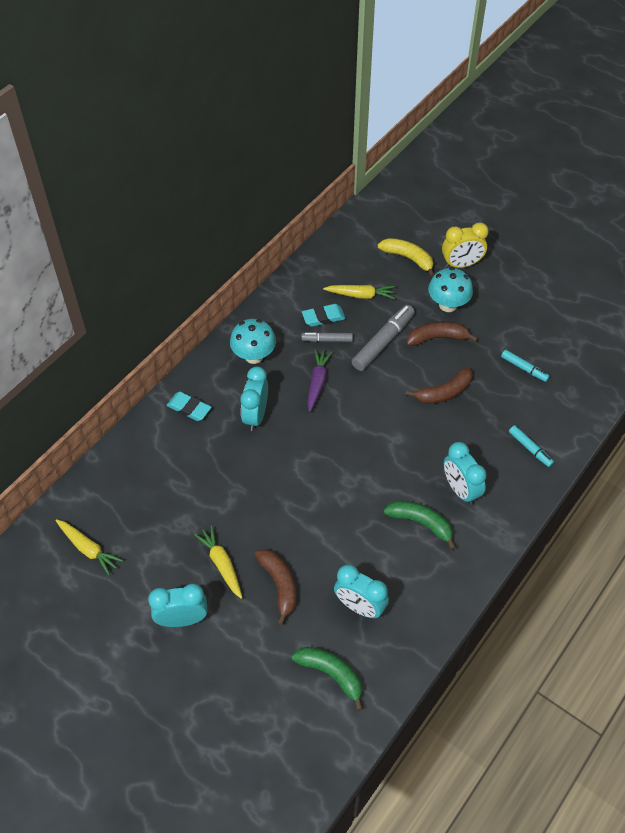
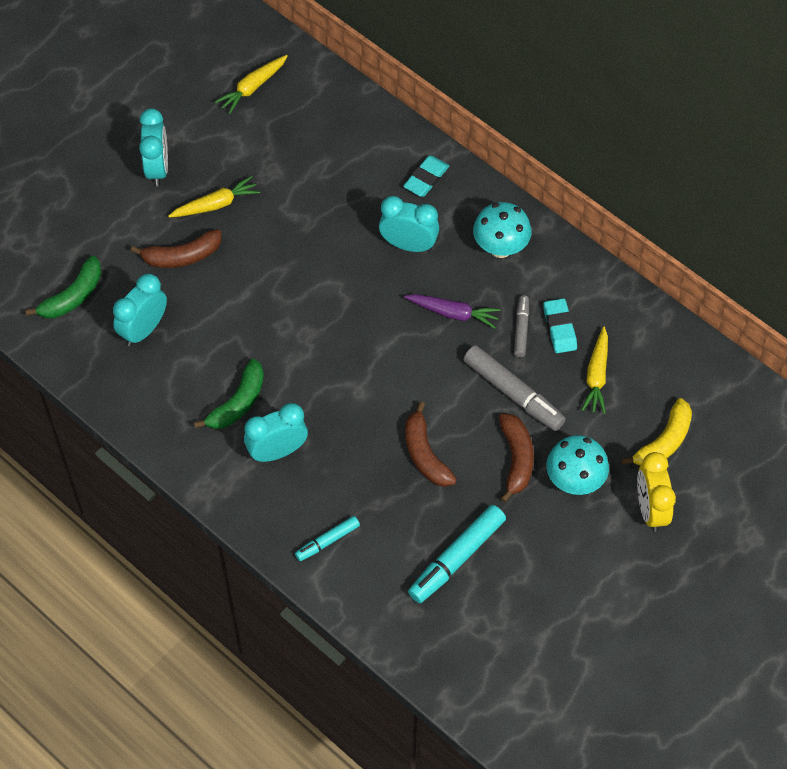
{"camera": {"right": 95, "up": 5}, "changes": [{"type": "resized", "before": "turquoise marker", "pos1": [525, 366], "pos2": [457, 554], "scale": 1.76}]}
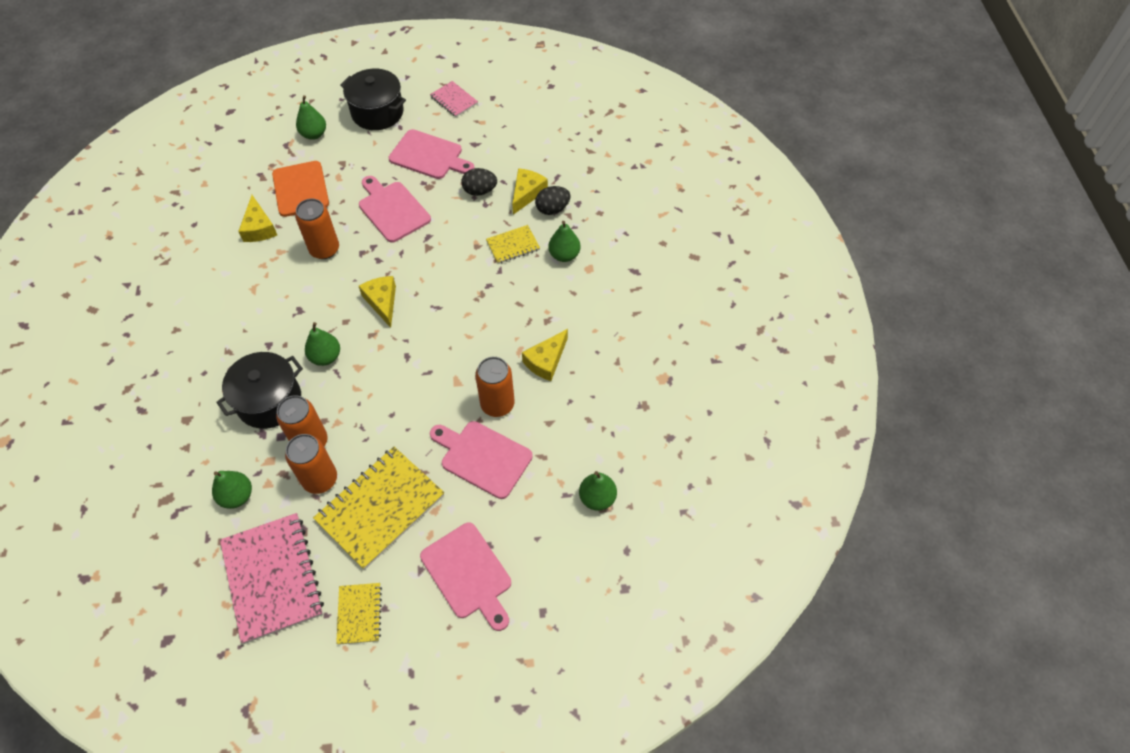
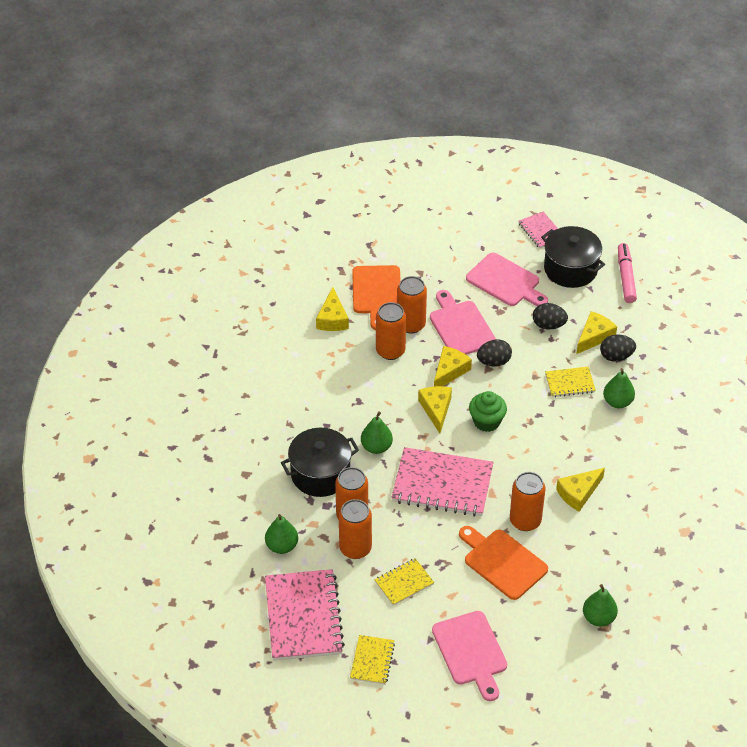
{"camera": {"right": 15, "up": -10}, "changes": [{"type": "moved", "before": "black pot", "pos1": [373, 99], "pos2": [573, 257]}, {"type": "removed", "before": "green pear", "pos1": [311, 117]}, {"type": "recoloured", "before": "pink cutting board", "after": "orange cutting board", "pos1": [481, 460], "pos2": [503, 563]}, {"type": "resized", "before": "yellow notebook", "pos1": [378, 508], "pos2": [404, 582], "scale": 0.51}, {"type": "added", "after": "pink marker", "pos2": [627, 273]}, {"type": "added", "after": "orange can", "pos2": [412, 305]}, {"type": "added", "after": "black egg", "pos2": [494, 352]}, {"type": "added", "after": "yellow cheese", "pos2": [453, 366]}, {"type": "added", "after": "green cupcake", "pos2": [488, 411]}, {"type": "added", "after": "pink notebook", "pos2": [442, 482]}]}
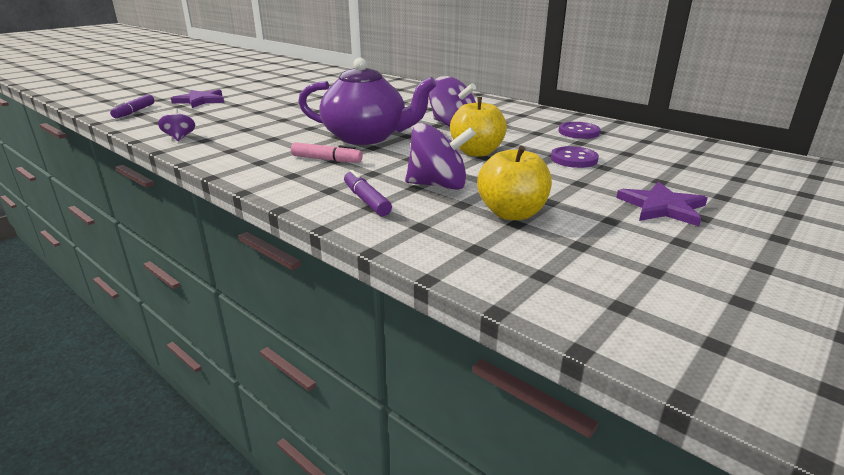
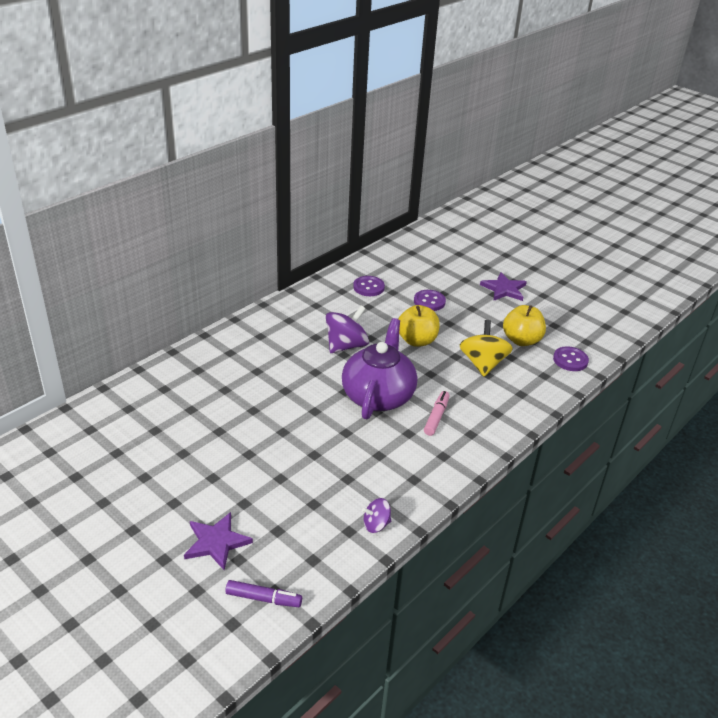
{"camera": {"right": -90, "up": 10}, "changes": [{"type": "recoloured", "before": "purple spinning top", "after": "yellow spinning top", "pos1": [440, 156], "pos2": [486, 348]}, {"type": "removed", "before": "purple marker", "pos1": [368, 193]}, {"type": "added", "after": "purple button", "pos2": [571, 358]}]}
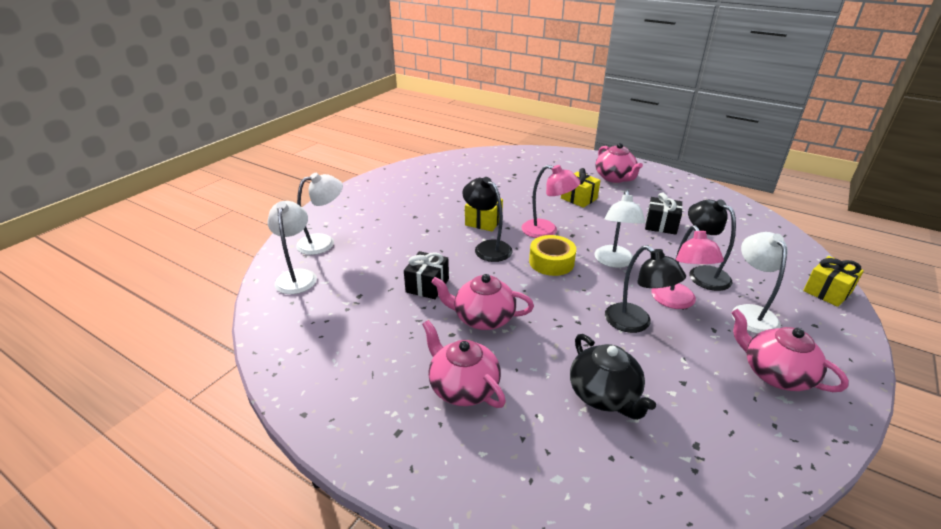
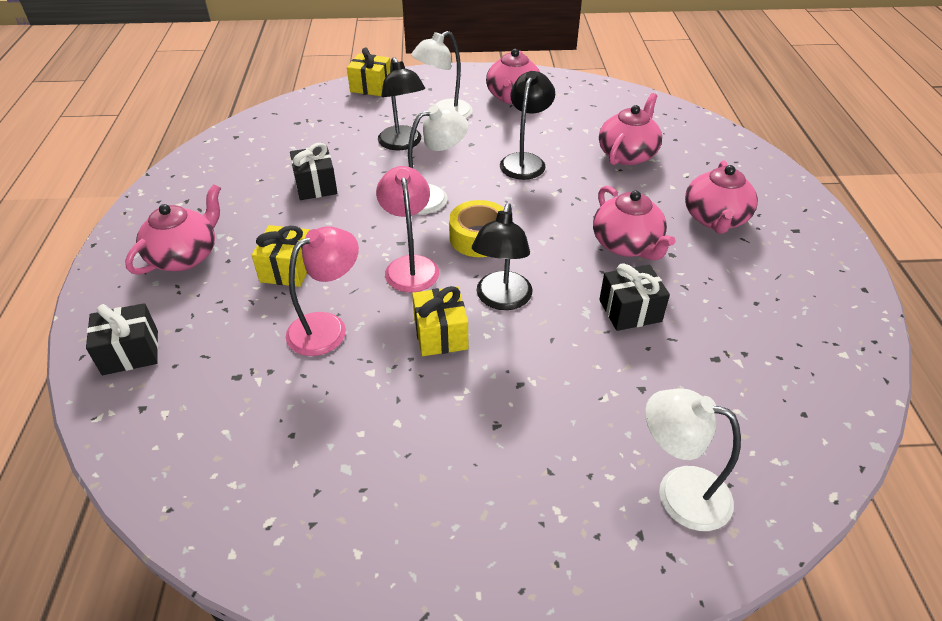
{"camera": {"right": -125, "up": 10}, "changes": [{"type": "turned", "before": "black lamp", "pos1": [712, 245], "pos2": [401, 103], "turn": -45}, {"type": "removed", "before": "white lamp", "pos1": [292, 247]}, {"type": "moved", "before": "pink lamp", "pos1": [688, 267], "pos2": [322, 291]}, {"type": "recoloured", "before": "black teapot", "after": "pink teapot", "pos1": [613, 377], "pos2": [630, 129]}, {"type": "added", "after": "black gift", "pos2": [122, 339]}]}
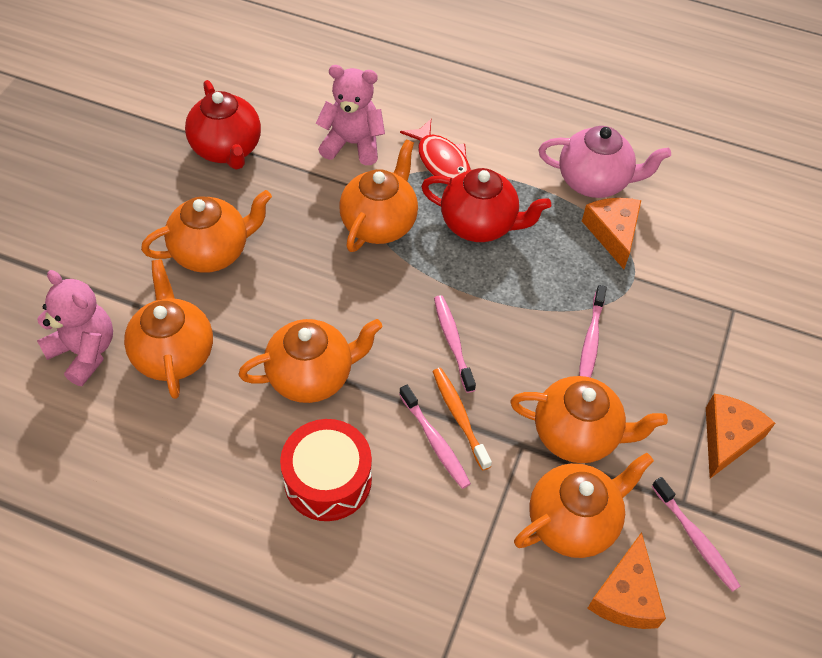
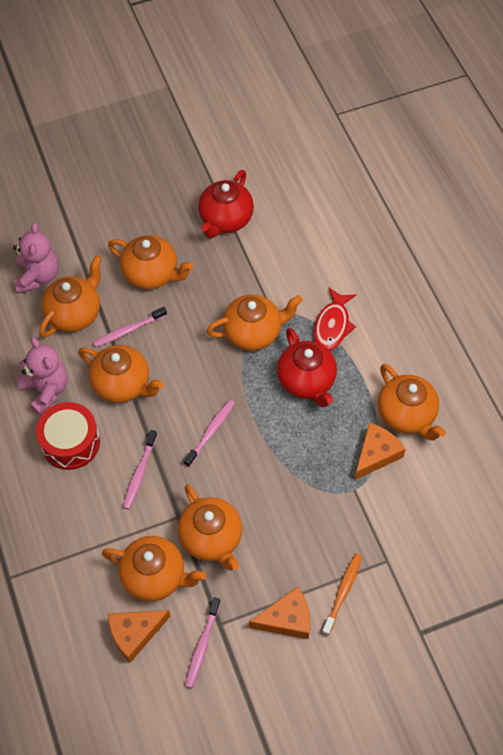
{"camera": {"right": 50, "up": 5}, "changes": [{"type": "moved", "before": "pink teddy bear", "pos1": [350, 115], "pos2": [42, 376]}, {"type": "recoloured", "before": "pink teapot", "after": "orange teapot", "pos1": [605, 162], "pos2": [412, 402]}, {"type": "moved", "before": "pink toothbrush", "pos1": [593, 331], "pos2": [130, 327]}, {"type": "moved", "before": "orange toothbrush", "pos1": [462, 419], "pos2": [342, 595]}]}
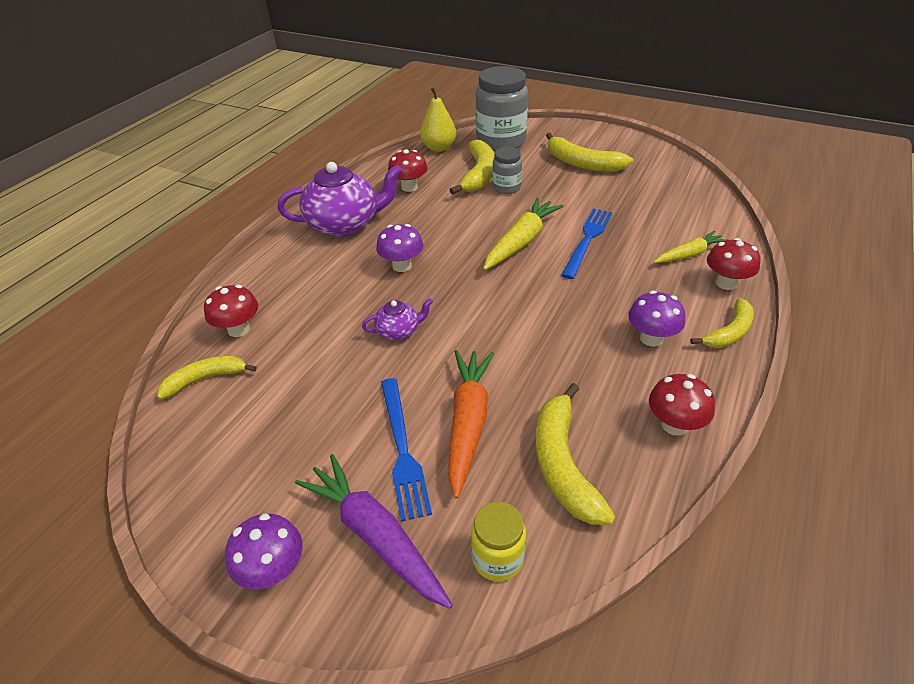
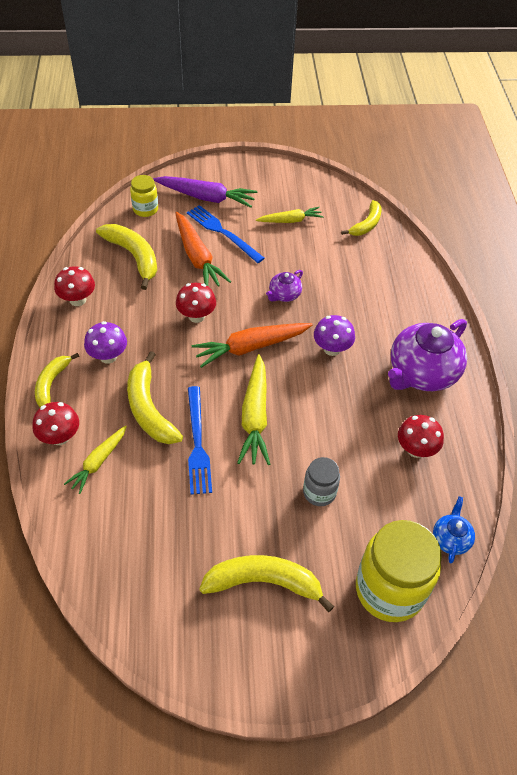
{"camera": {"right": 145, "up": 10}, "changes": [{"type": "recoloured", "before": "grey jar", "after": "yellow jar", "pos1": [501, 108], "pos2": [399, 571]}, {"type": "replaced", "before": "yellow pear", "after": "blue teapot", "pos1": [438, 119], "pos2": [454, 530]}, {"type": "moved", "before": "yellow banana", "pos1": [472, 167], "pos2": [155, 397]}, {"type": "moved", "before": "red mushroom", "pos1": [231, 311], "pos2": [196, 303]}, {"type": "removed", "before": "purple mushroom", "pos1": [264, 551]}, {"type": "added", "after": "yellow carrot", "pos2": [290, 215]}, {"type": "added", "after": "orange carrot", "pos2": [252, 345]}]}
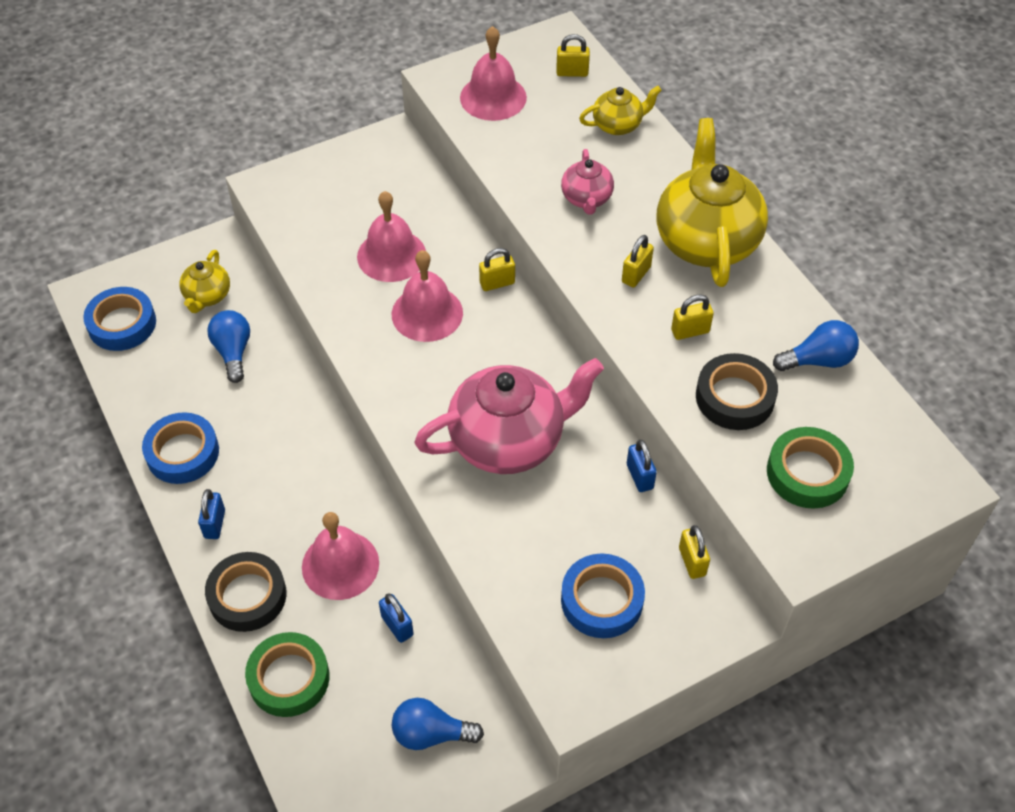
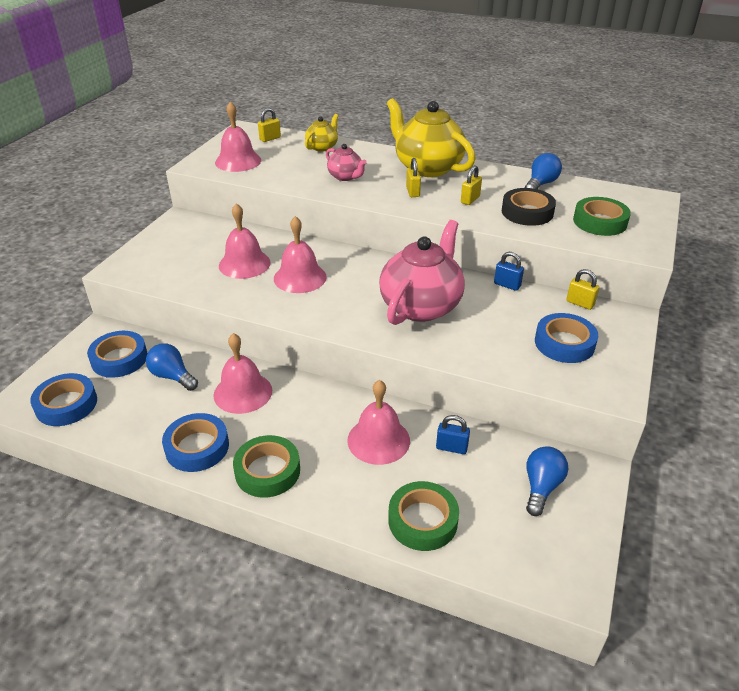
{"camera": {"right": -40, "up": -15}, "changes": [{"type": "removed", "before": "yellow padlock", "pos1": [497, 269]}, {"type": "replaced", "before": "yellow teapot", "after": "blue tape", "pos1": [204, 281], "pos2": [117, 354]}, {"type": "replaced", "before": "blue padlock", "after": "green tape", "pos1": [211, 514], "pos2": [266, 466]}, {"type": "removed", "before": "black tape", "pos1": [246, 592]}, {"type": "turned", "before": "blue light bulb", "pos1": [438, 724], "pos2": [547, 481], "turn": 150}, {"type": "added", "after": "pink bell", "pos2": [242, 373]}]}
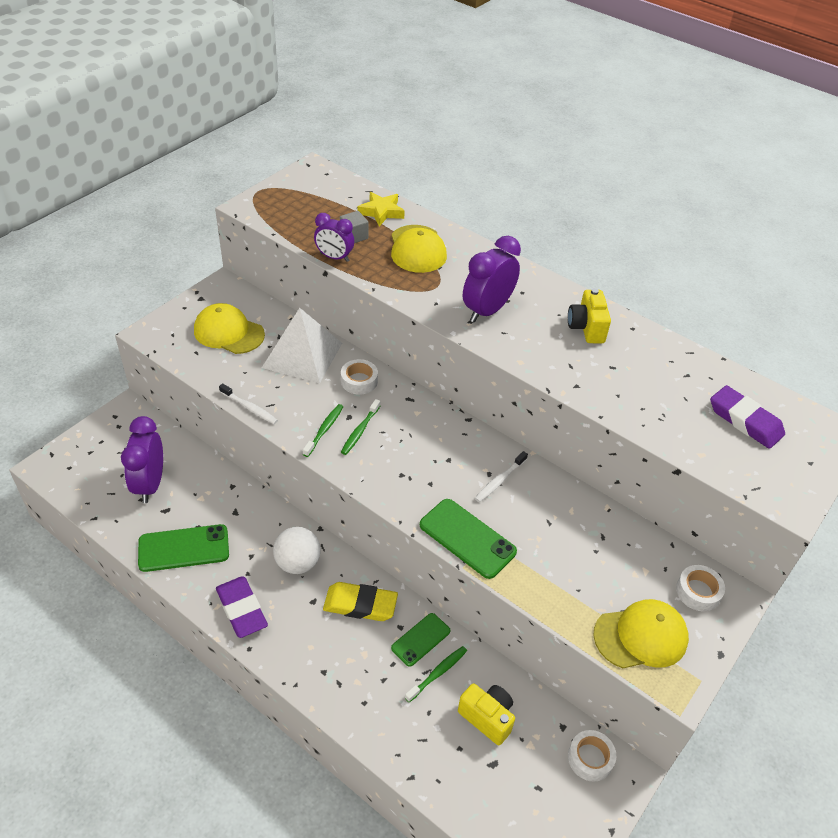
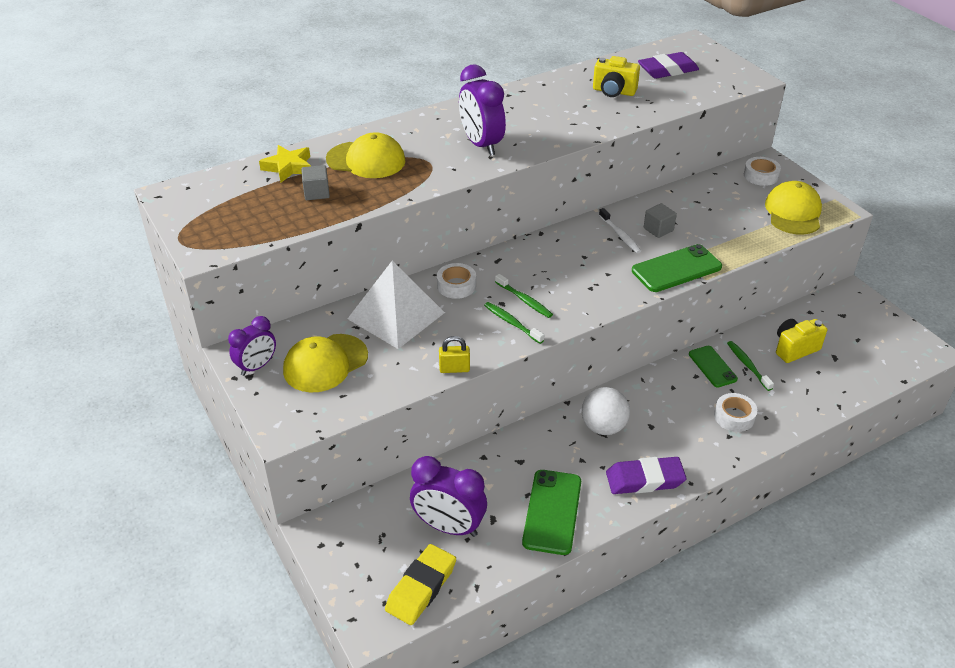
{"camera": {"right": -65, "up": -5}, "changes": [{"type": "moved", "before": "purple clock", "pos1": [334, 237], "pos2": [252, 346]}, {"type": "moved", "before": "yellow camera", "pos1": [589, 315], "pos2": [616, 76]}, {"type": "replaced", "before": "white toothbrush", "after": "yellow padlock", "pos1": [248, 403], "pos2": [454, 354]}, {"type": "moved", "before": "yellow eraser", "pos1": [360, 601], "pos2": [420, 584]}, {"type": "moved", "before": "white tape", "pos1": [592, 756], "pos2": [735, 412]}, {"type": "added", "after": "grey cube", "pos2": [660, 220]}]}
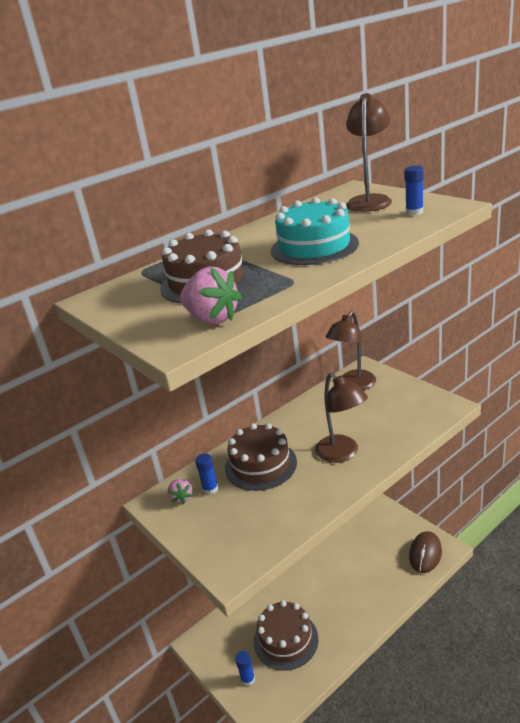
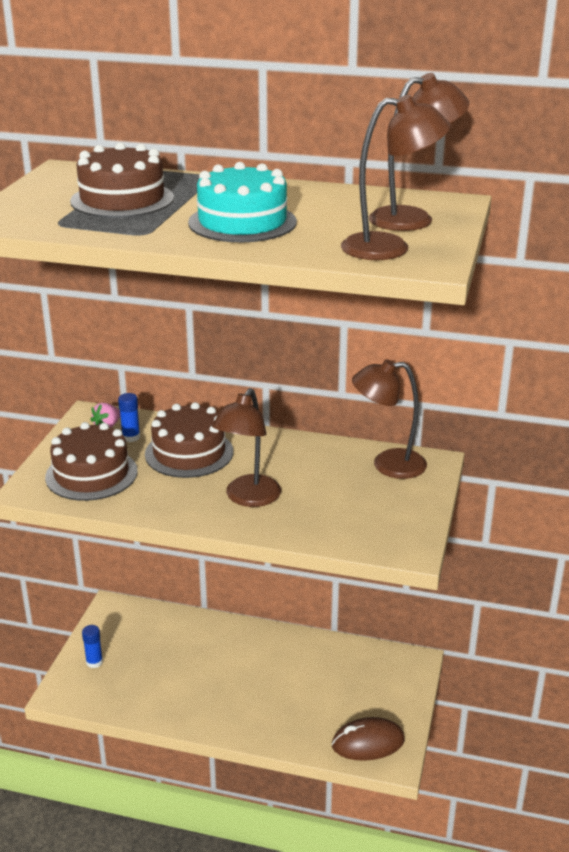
{"camera": {"right": 50, "up": 0}, "changes": [{"type": "replaced", "before": "blue glue stick", "after": "brown lamp", "pos1": [414, 190], "pos2": [396, 177]}, {"type": "removed", "before": "pink strawberry", "pos1": [211, 295]}, {"type": "moved", "before": "brown cake", "pos1": [286, 635], "pos2": [91, 461]}]}
